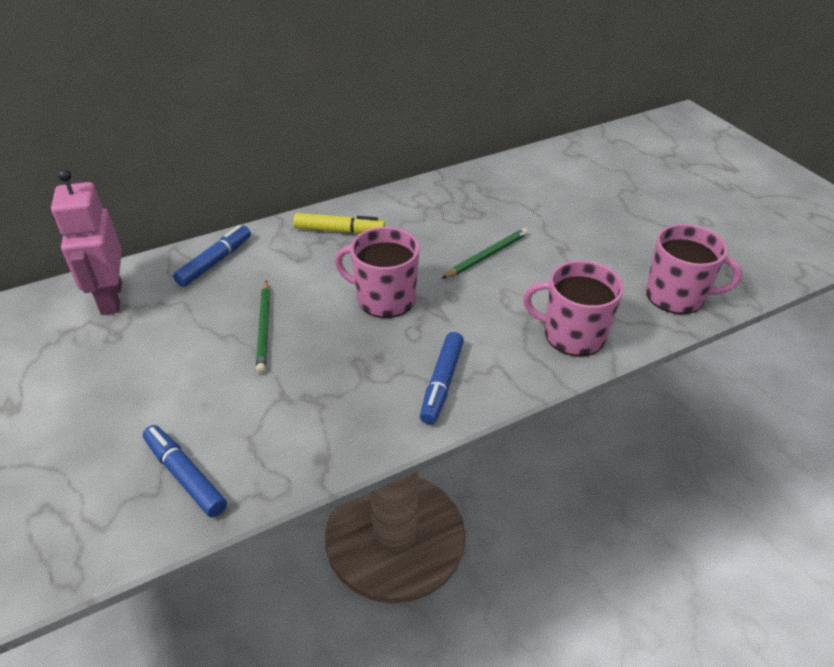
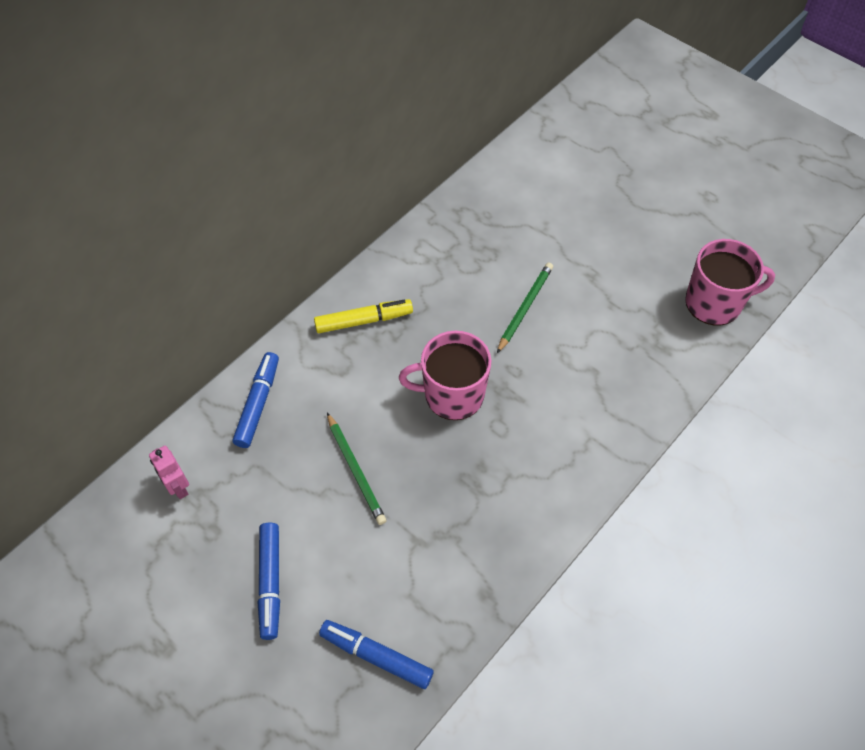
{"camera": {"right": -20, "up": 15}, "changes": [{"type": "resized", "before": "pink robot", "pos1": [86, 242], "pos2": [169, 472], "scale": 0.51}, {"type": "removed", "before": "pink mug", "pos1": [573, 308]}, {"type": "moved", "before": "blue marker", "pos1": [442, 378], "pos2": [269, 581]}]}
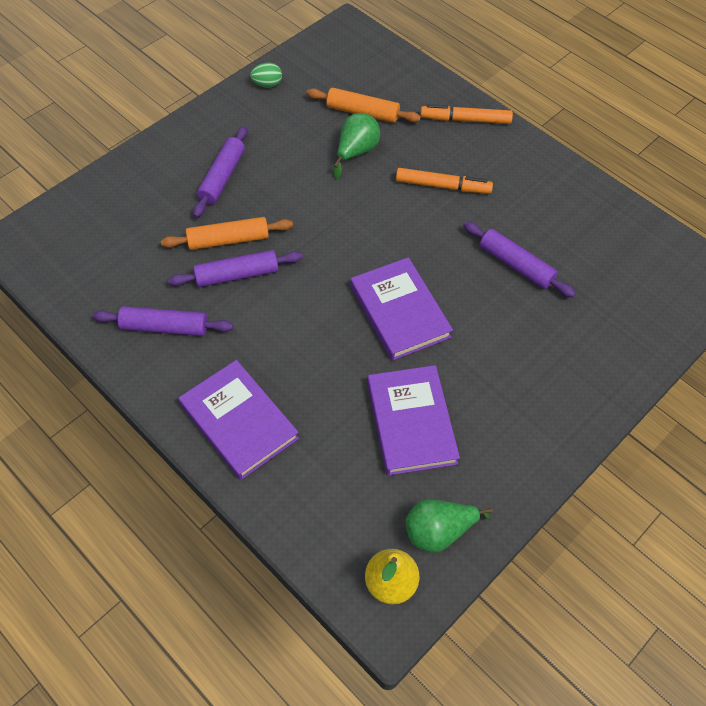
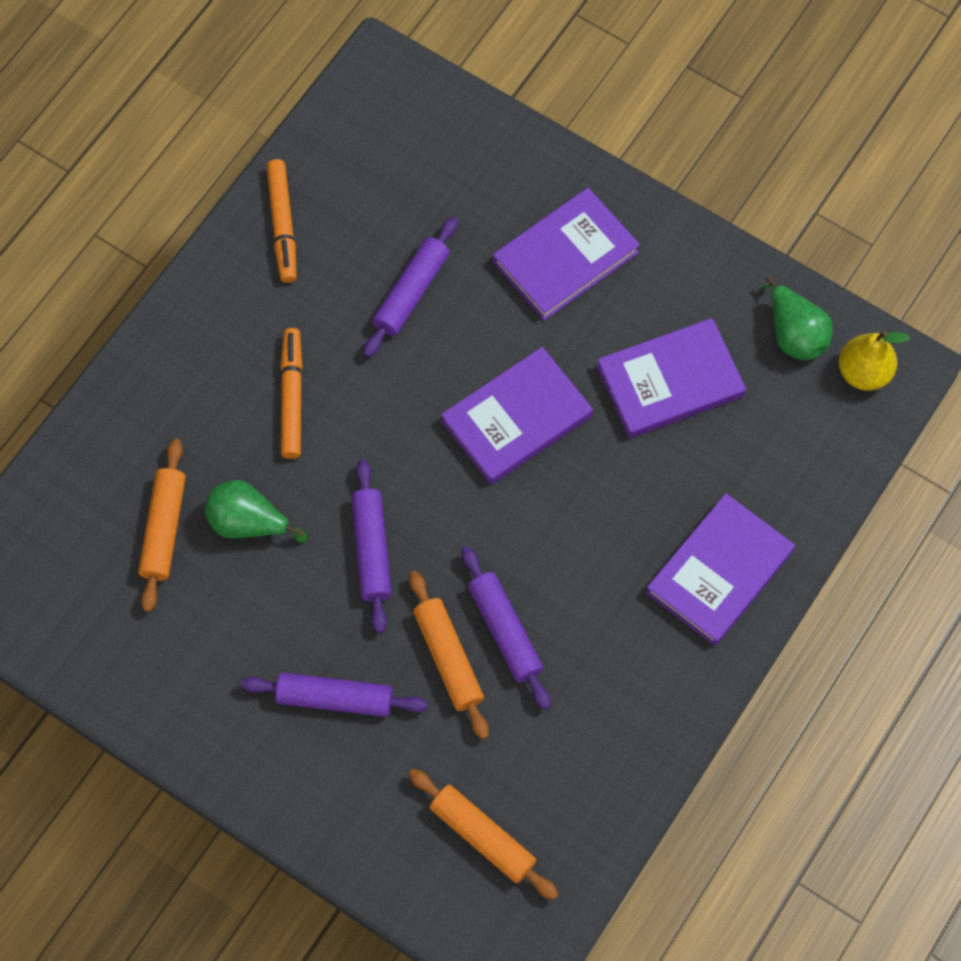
{"camera": {"right": -100, "up": 10}, "changes": [{"type": "removed", "before": "green egg", "pos1": [266, 75]}, {"type": "moved", "before": "orange marker", "pos1": [466, 114], "pos2": [282, 221]}, {"type": "moved", "before": "purple rolling pin", "pos1": [162, 321], "pos2": [371, 546]}, {"type": "added", "after": "purple book", "pos2": [566, 254]}, {"type": "added", "after": "orange rolling pin", "pos2": [484, 834]}]}
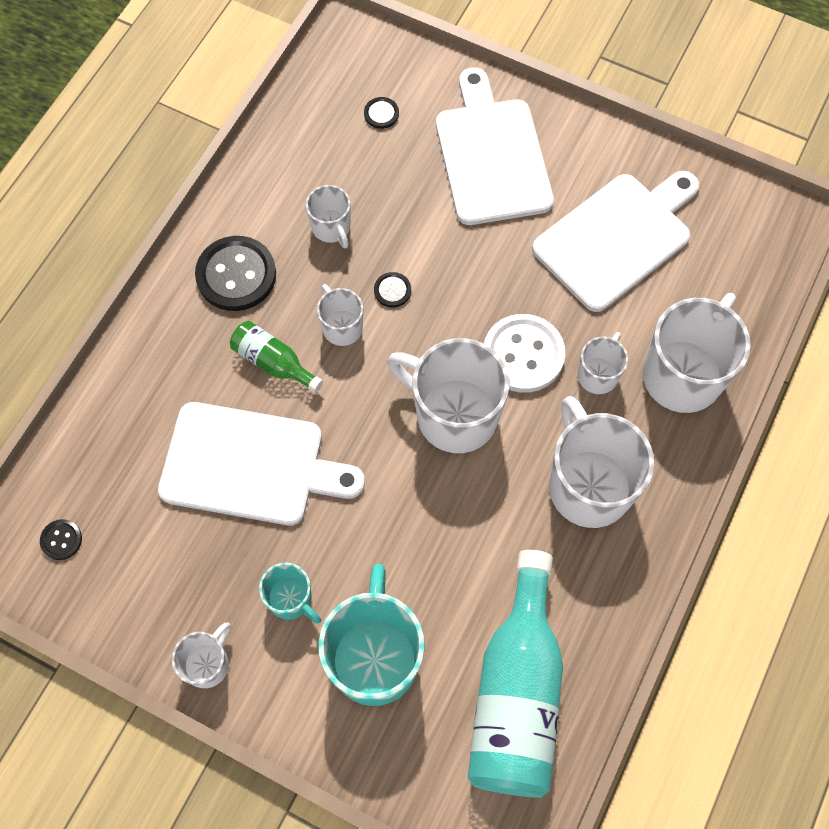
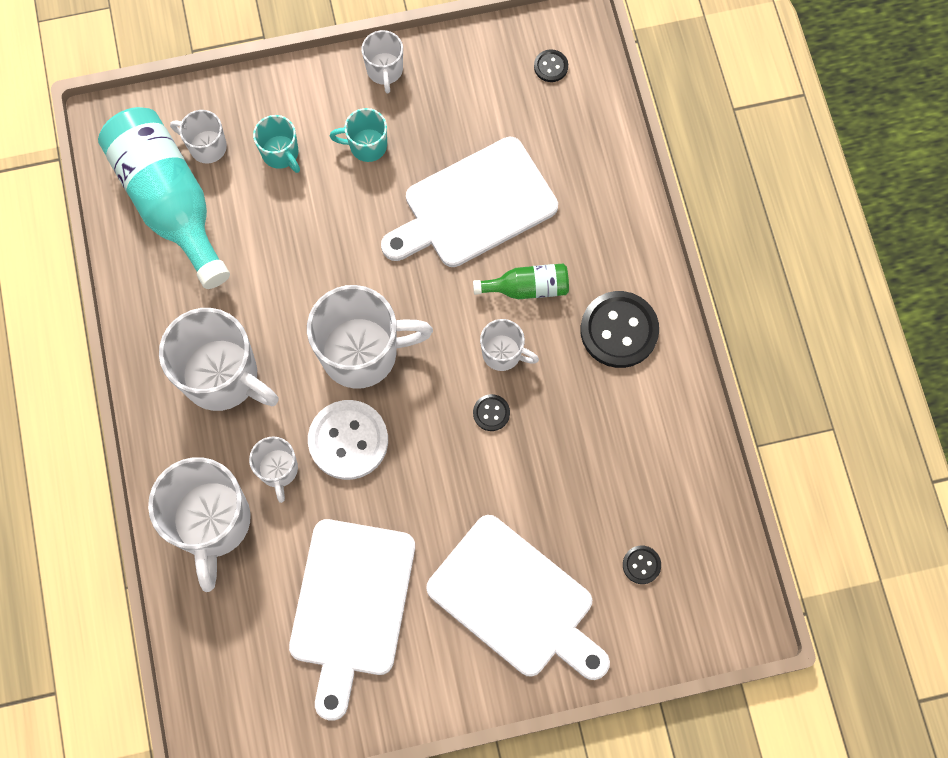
{"camera": {"right": 140, "up": 5}, "changes": [{"type": "moved", "before": "white mug", "pos1": [328, 216], "pos2": [198, 136]}, {"type": "resized", "before": "turquoise mug", "pos1": [371, 635], "pos2": [276, 144], "scale": 0.51}]}
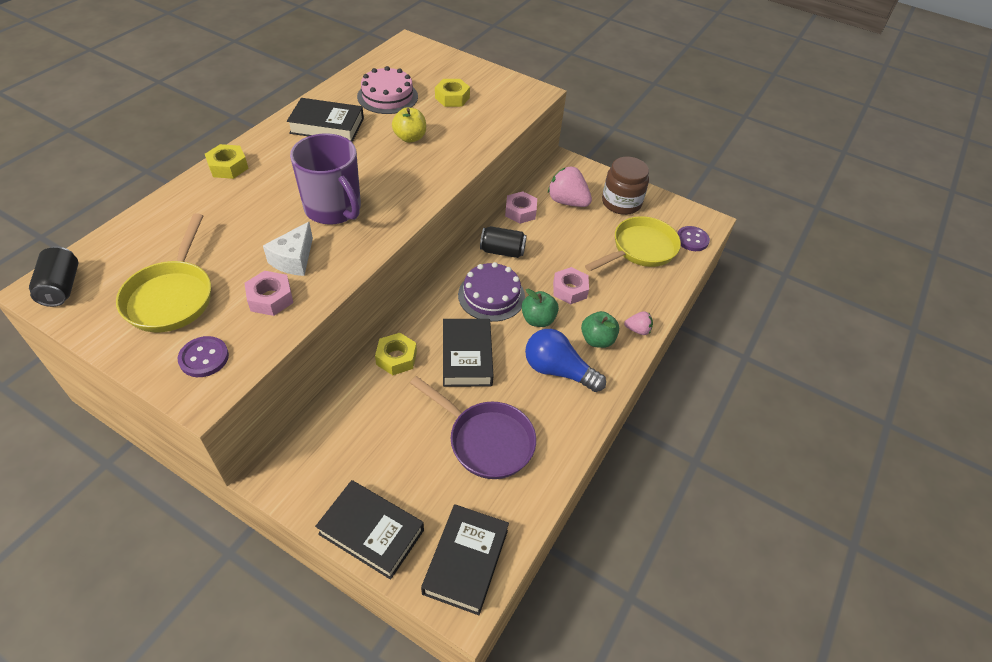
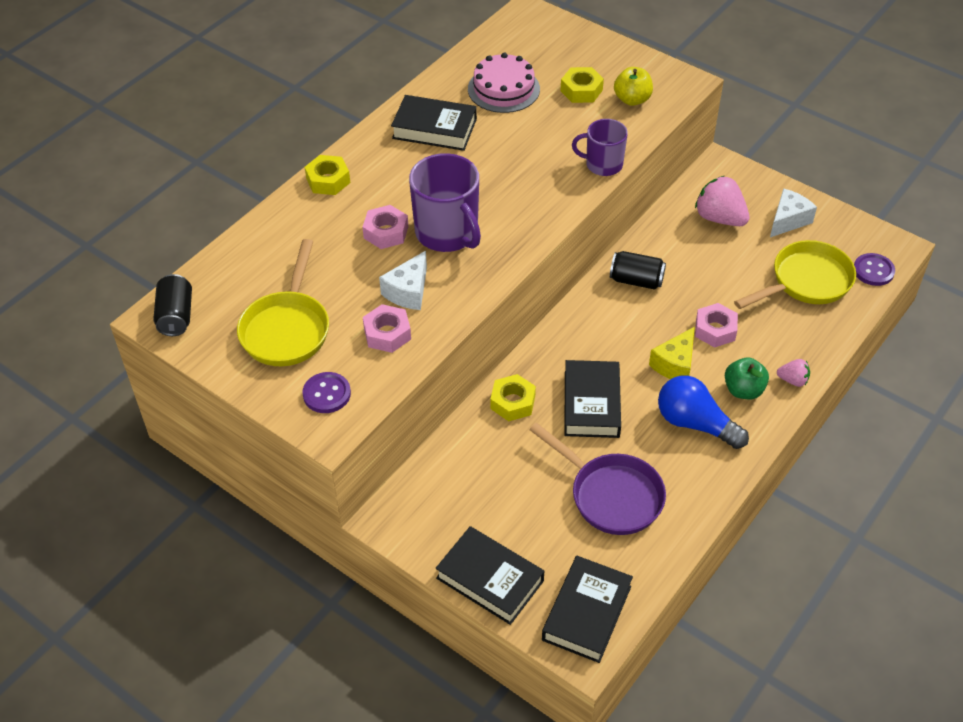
{"camera": {"right": 10, "up": 0}, "changes": [{"type": "moved", "before": "yellow apple", "pos1": [409, 125], "pos2": [633, 86]}, {"type": "replaced", "before": "brown jar", "after": "white cheese", "pos1": [625, 186], "pos2": [793, 212]}, {"type": "moved", "before": "pink nut", "pos1": [521, 207], "pos2": [385, 227]}, {"type": "removed", "before": "purple cake", "pos1": [491, 292]}, {"type": "replaced", "before": "green apple", "after": "yellow cheese", "pos1": [540, 308], "pos2": [672, 353]}, {"type": "added", "after": "purple mug", "pos2": [600, 147]}]}
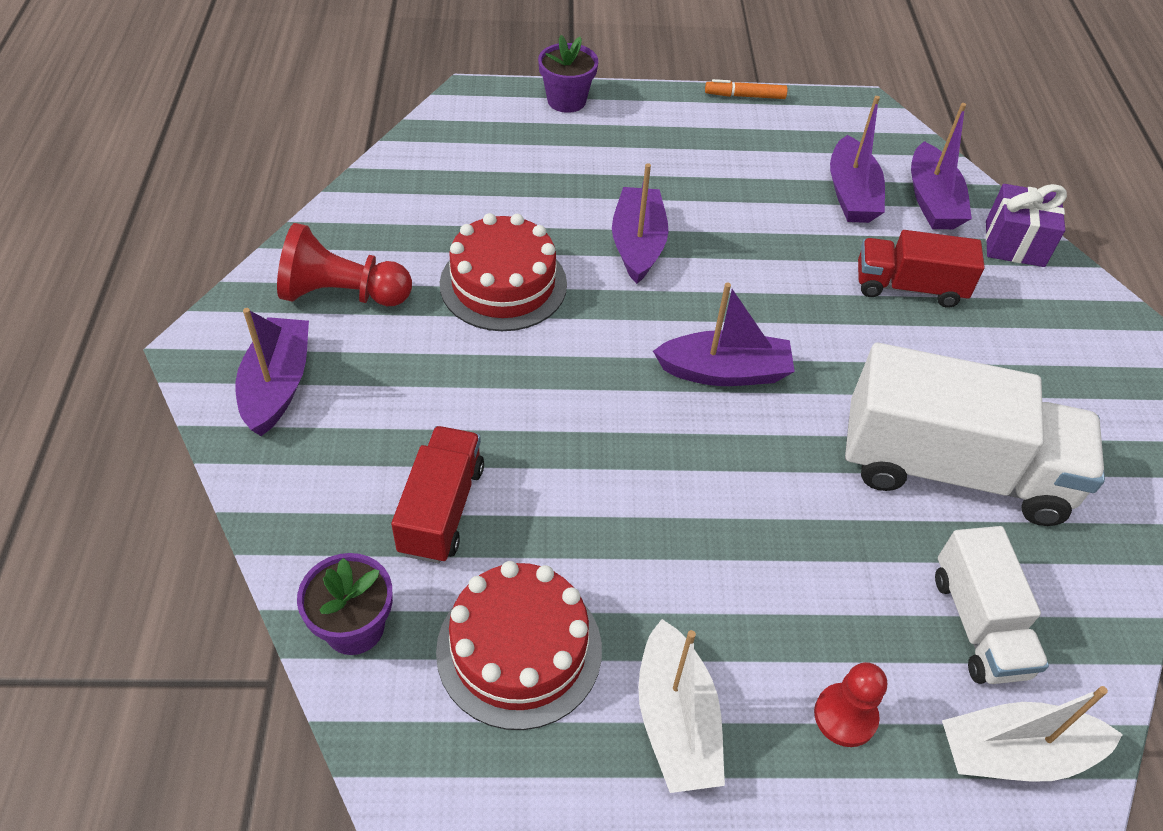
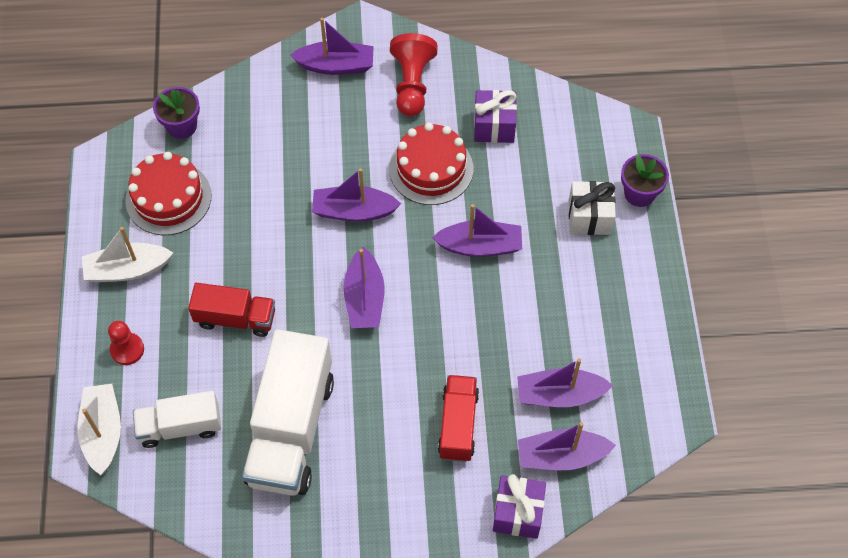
{"camera": {"right": 90, "up": 10}, "changes": [{"type": "removed", "before": "orange marker", "pos1": [746, 89]}, {"type": "moved", "before": "red truck", "pos1": [437, 494], "pos2": [231, 310]}, {"type": "added", "after": "purple gift", "pos2": [495, 116]}, {"type": "added", "after": "purple boat", "pos2": [356, 195]}, {"type": "added", "after": "white gift", "pos2": [592, 208]}]}
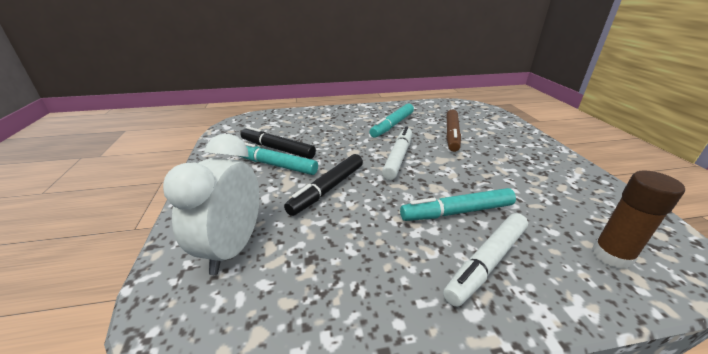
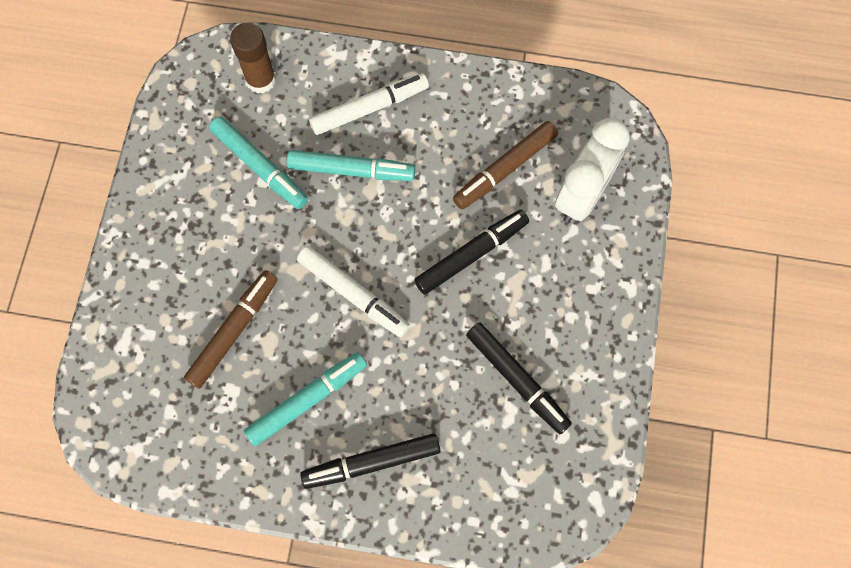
{"camera": {"right": -160, "up": 40}, "changes": [{"type": "turned", "before": "white marker", "pos1": [397, 153], "pos2": [353, 291], "turn": -90}, {"type": "moved", "before": "turquoise marker", "pos1": [278, 158], "pos2": [258, 163]}, {"type": "added", "after": "brown marker", "pos2": [505, 165]}, {"type": "added", "after": "black marker", "pos2": [370, 461]}]}
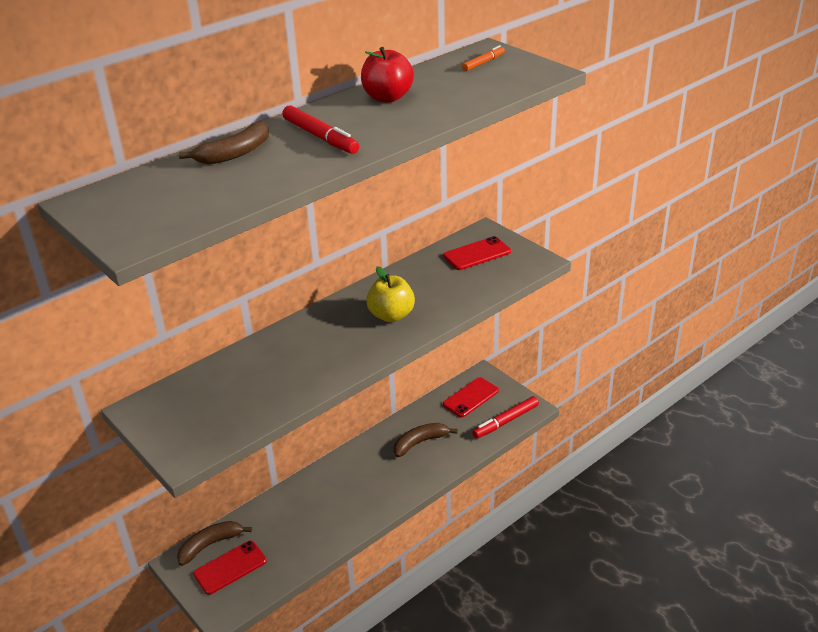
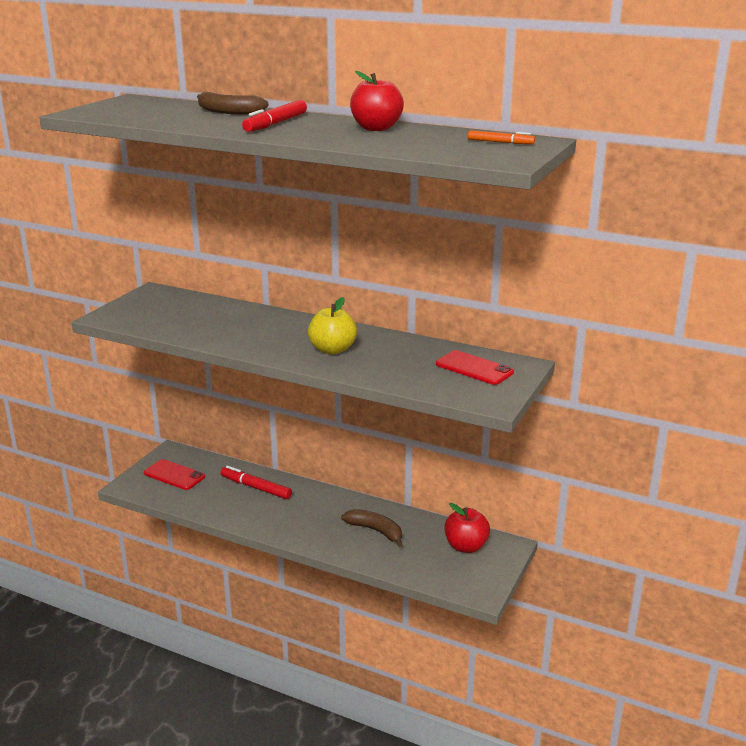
{"camera": {"right": 65, "up": -10}, "changes": [{"type": "replaced", "before": "red phone", "after": "red apple", "pos1": [471, 397], "pos2": [467, 528]}, {"type": "moved", "before": "red marker", "pos1": [505, 417], "pos2": [256, 482]}, {"type": "removed", "before": "brown banana", "pos1": [214, 543]}]}
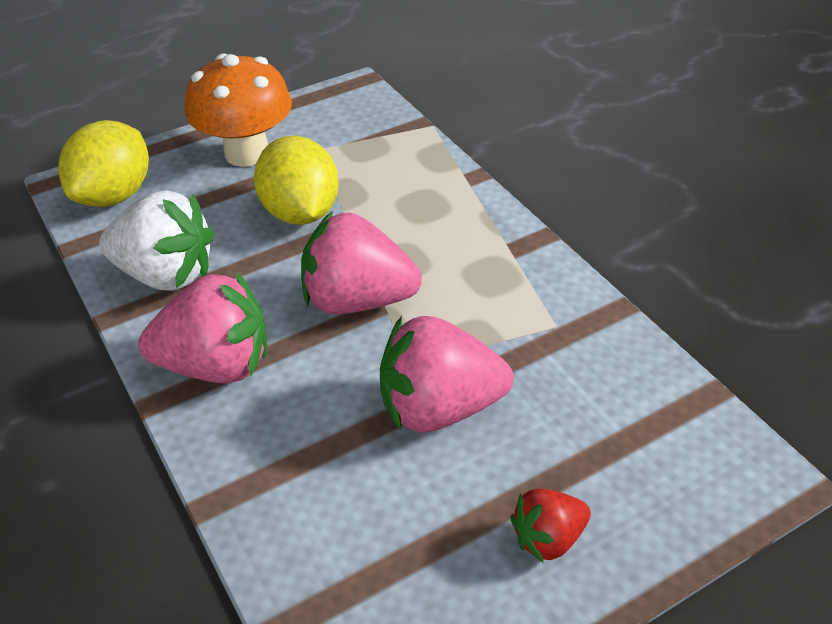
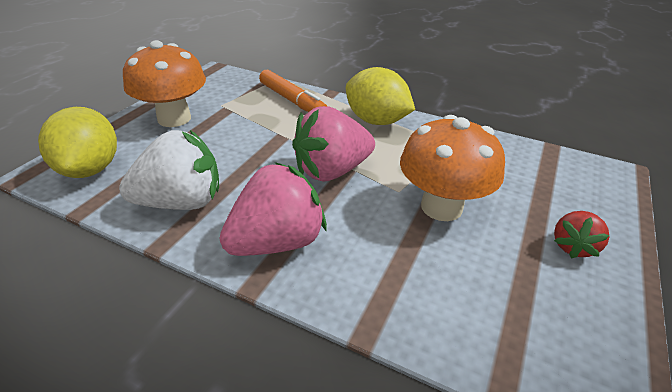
{"camera": {"right": -35, "up": -5}, "changes": [{"type": "moved", "before": "yellow lemon", "pos1": [296, 180], "pos2": [380, 96]}, {"type": "replaced", "before": "pink strawberry", "after": "orange mushroom", "pos1": [447, 374], "pos2": [452, 168]}, {"type": "added", "after": "orange marker", "pos2": [293, 91]}]}
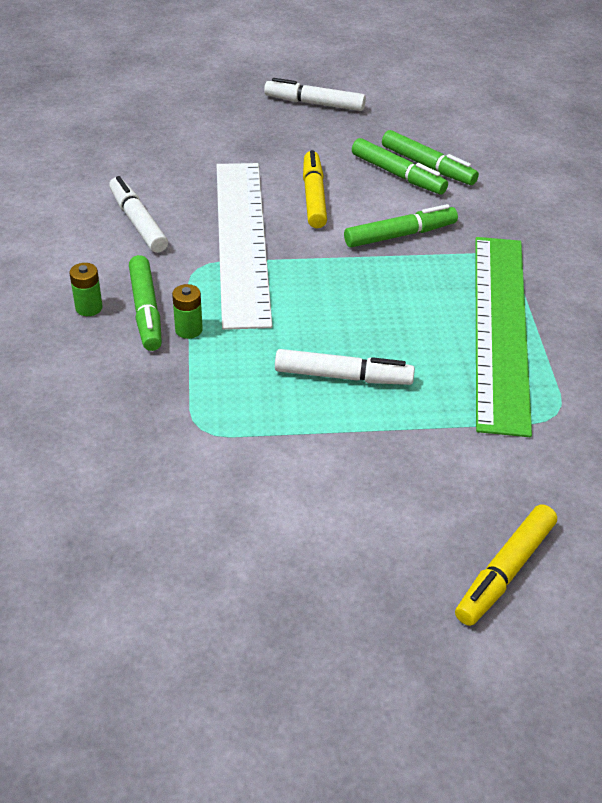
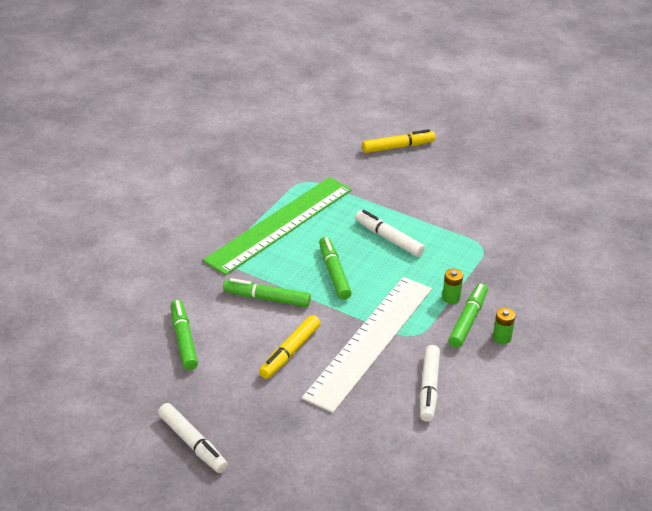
{"camera": {"right": -145, "up": -5}, "changes": [{"type": "moved", "before": "green marker", "pos1": [400, 166], "pos2": [335, 268]}]}
